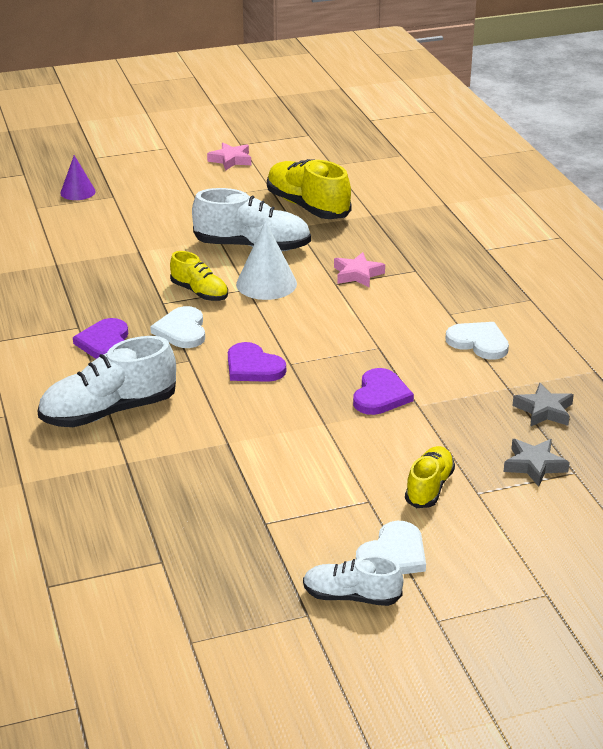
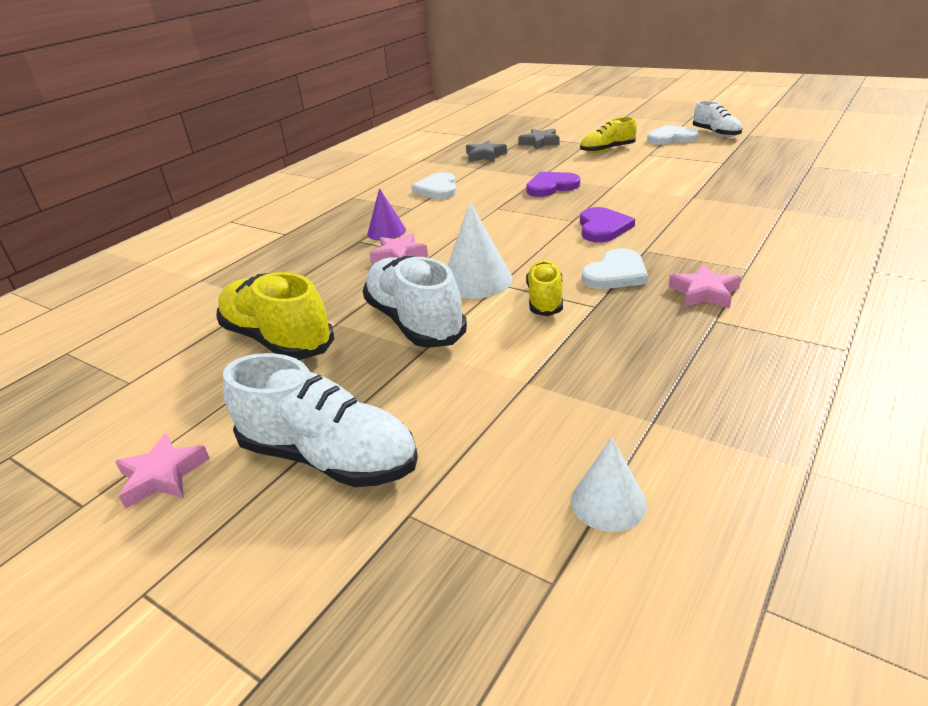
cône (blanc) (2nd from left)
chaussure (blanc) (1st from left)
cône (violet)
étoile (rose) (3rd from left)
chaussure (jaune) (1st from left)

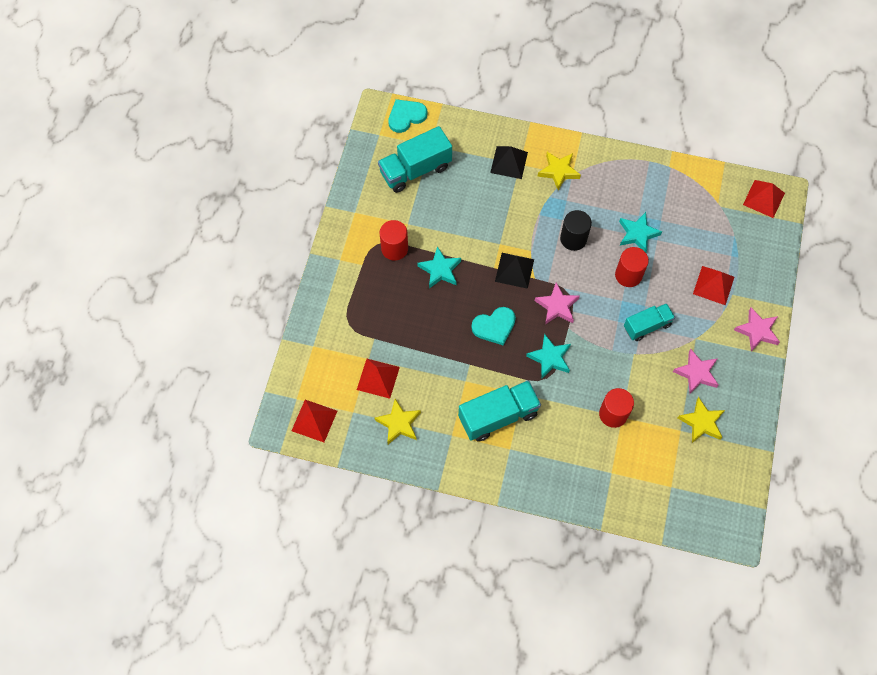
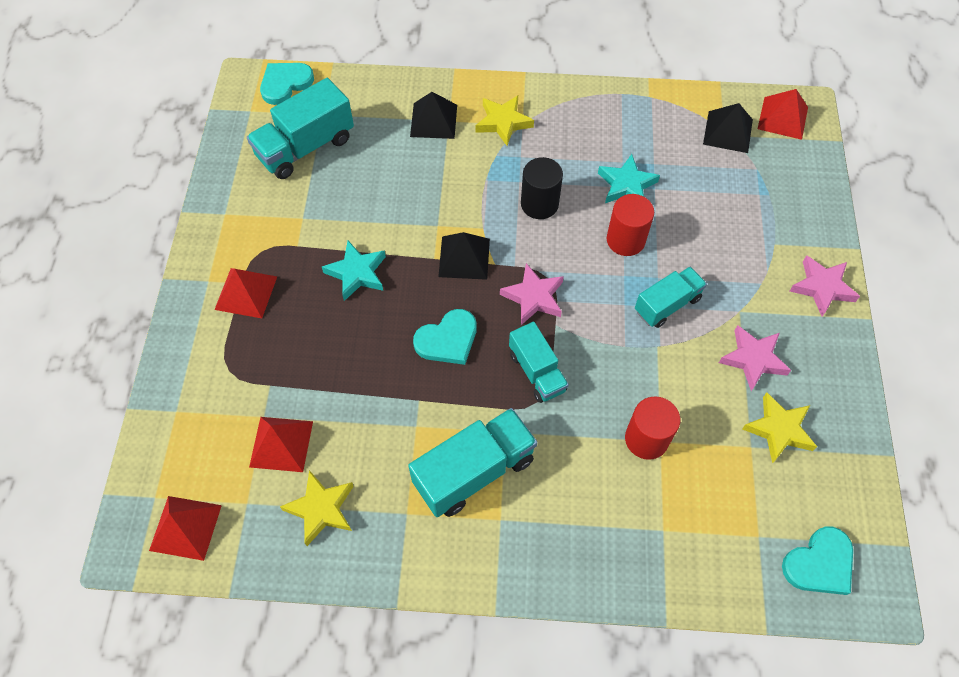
cylindre (rouge) (1st from left in the first image)
pyramide (noir) (3rd from left)
cœur (turquoise) (3rd from left)
pyramide (rouge) (2nd from left)
camion (turquoise) (3rd from left)

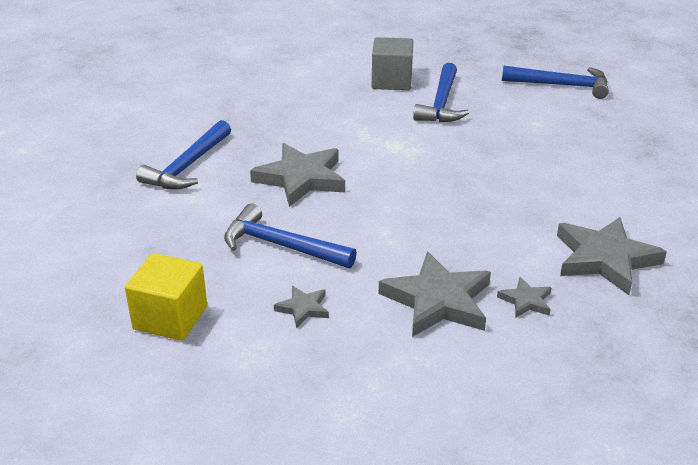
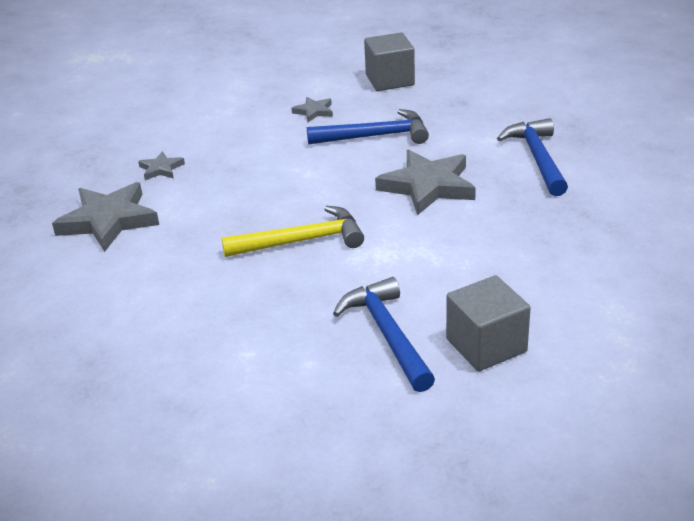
étoile (gris) (3rd from left in the first image)
marteau (bleu) (4th from left in the first image)
marteau (jaune)
cube (gris) (1st from left)

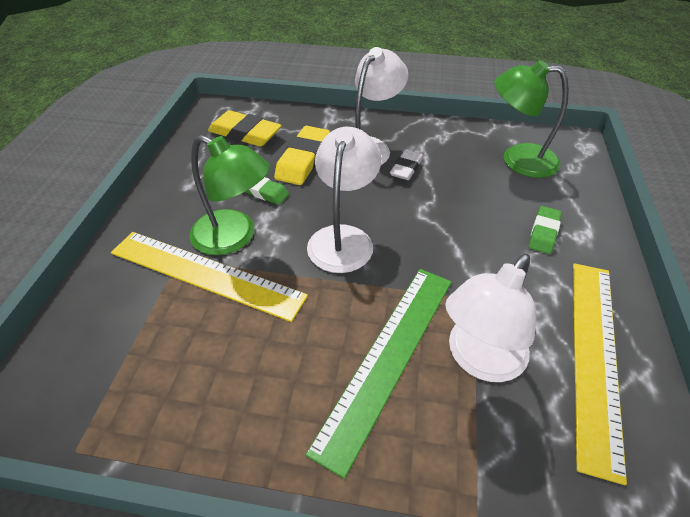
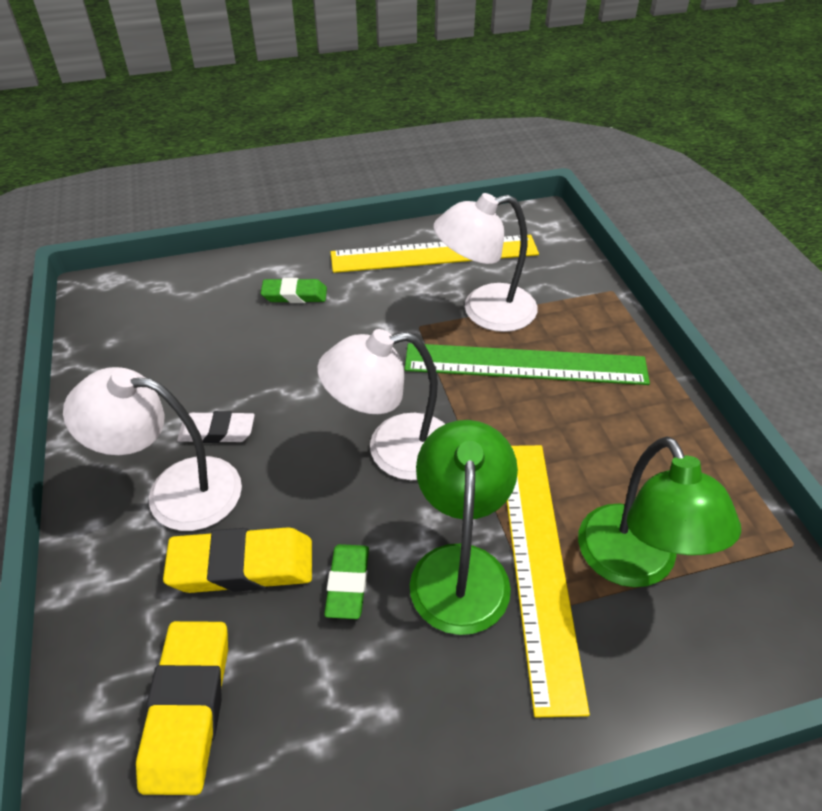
lampe (vert) (2nd from left)
lampe (blanc) (3rd from left)

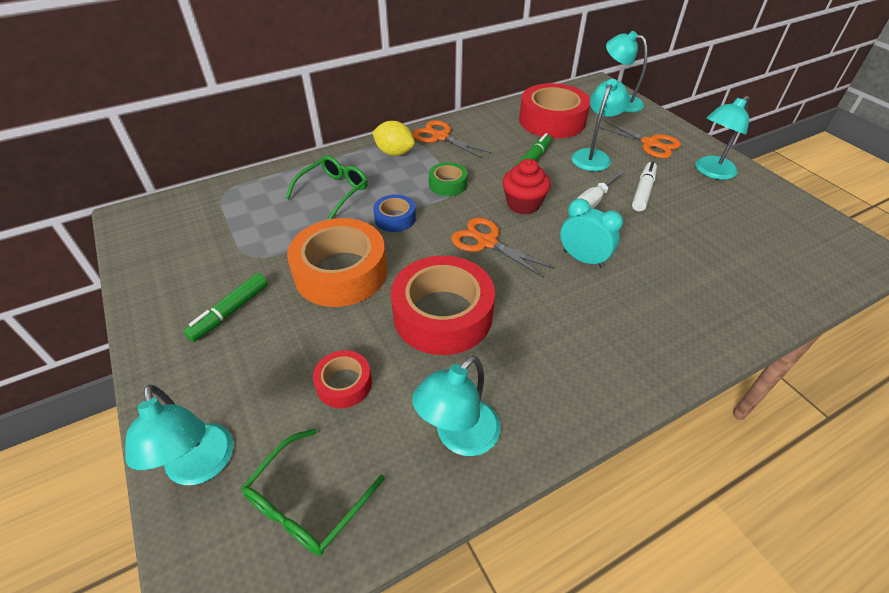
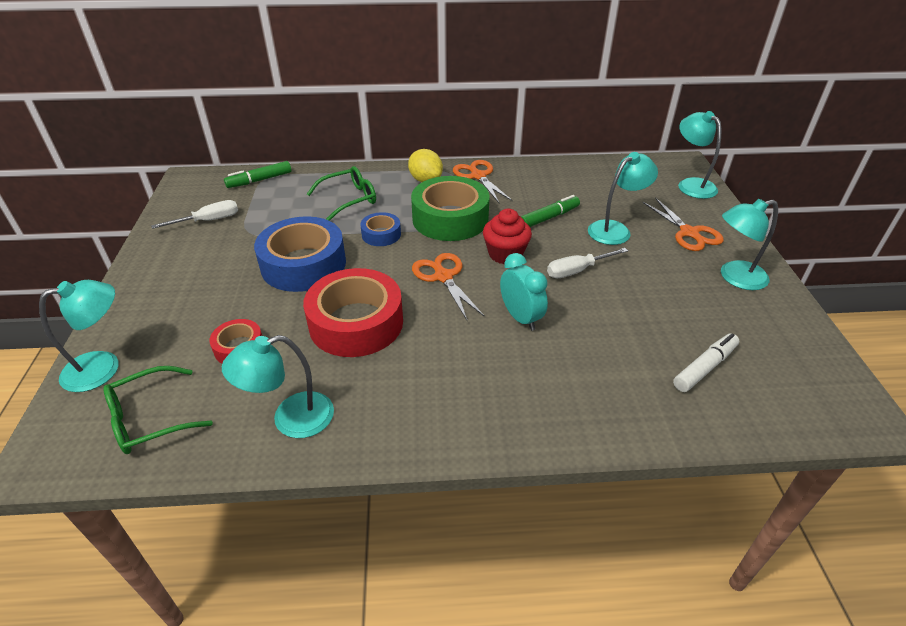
ruban adhésif (rouge) (3rd from left in the first image)
tournevis (blanc) (1st from left)
feutre (vert) (1st from left)
feutre (blanc)
ruban adhésif (bleu) (1st from left)
lampe (turquoise) (1st from left)
ruban adhésif (vert)

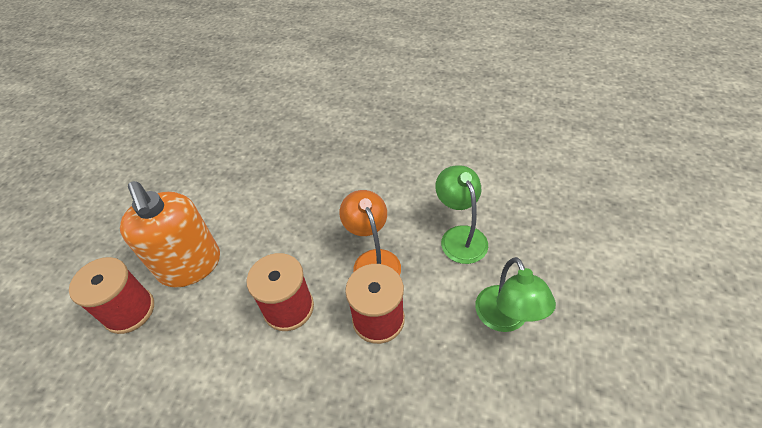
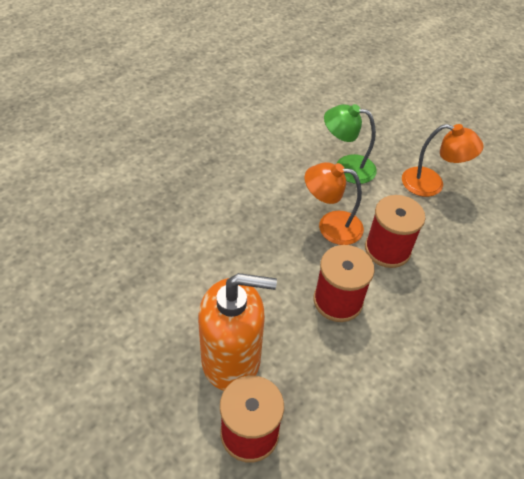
lampe (orange) (2nd from left)

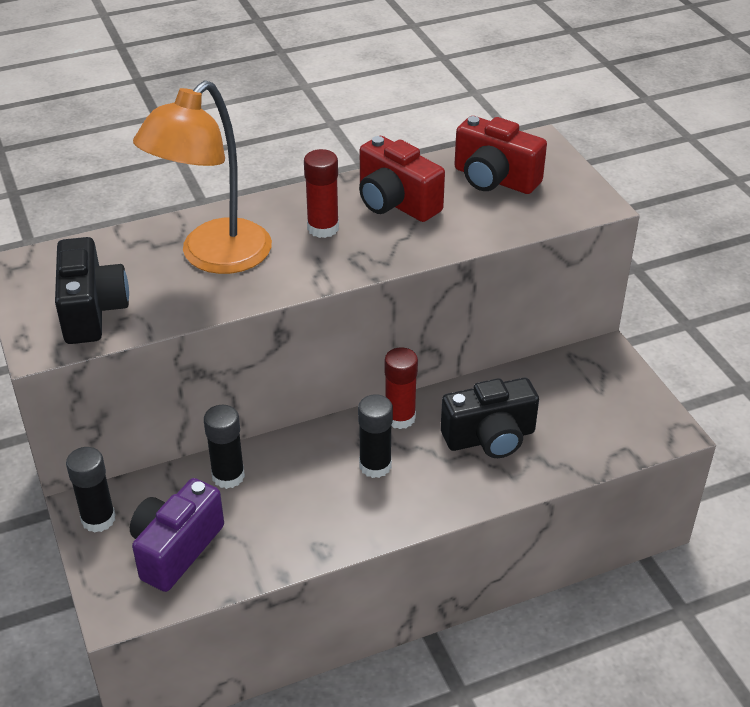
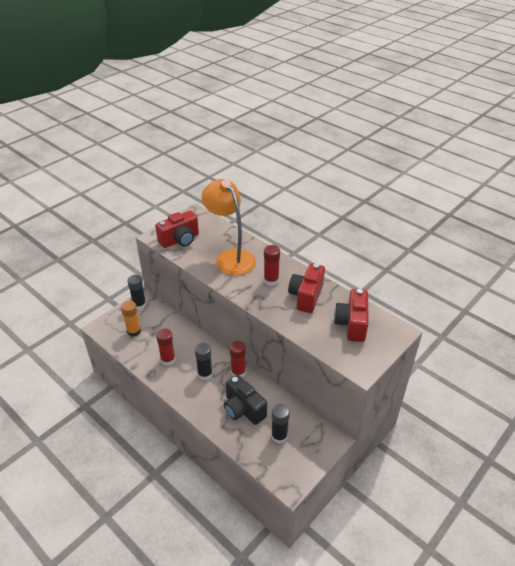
bâton de colle (rouge) (1st from left)
bâton de colle (noir) (3rd from left)
bâton de colle (orange)
appareil photo (rouge) (1st from left)
lampe (orange)

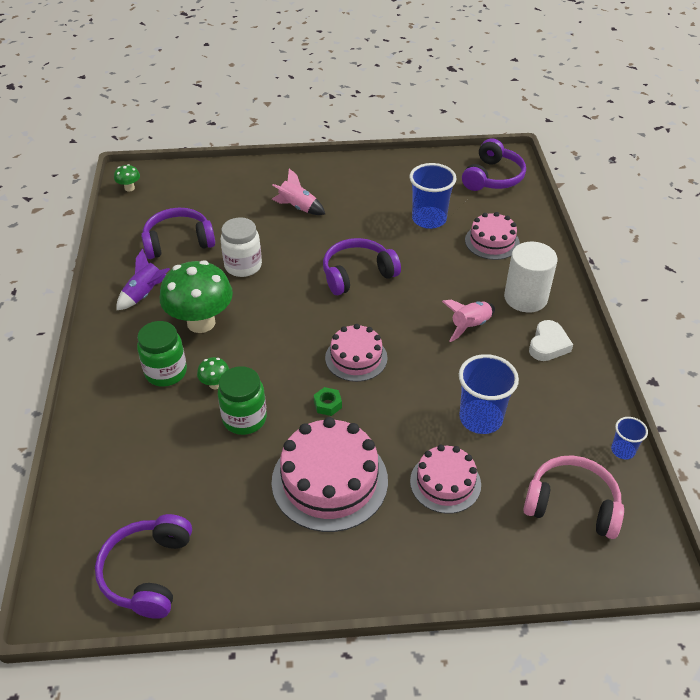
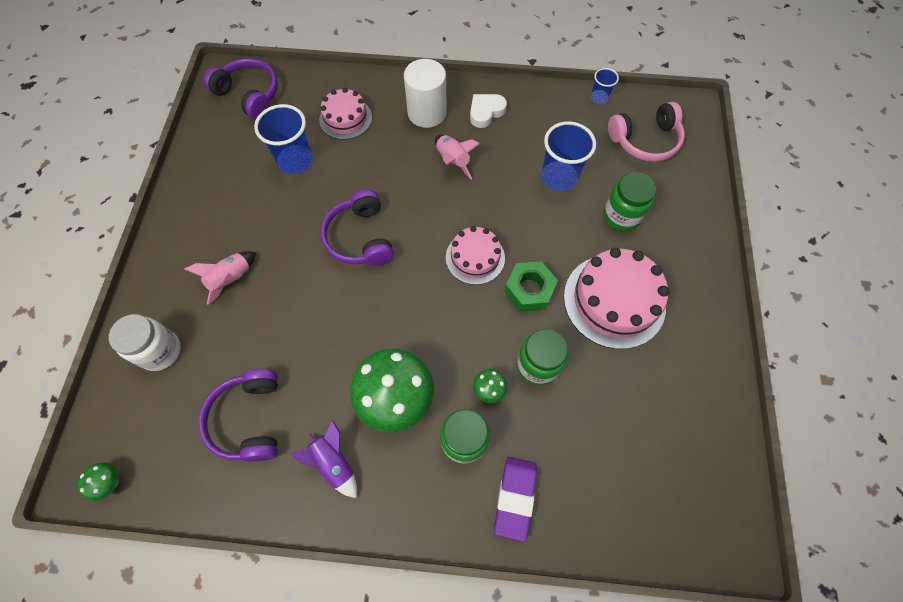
casque audio (violet) (1st from left in the first image)
gomme (violet)
bocal (blanc)
bocal (vert) (3rd from left)
casque audio (rose)
cœur (blanc)
écrou (vert)

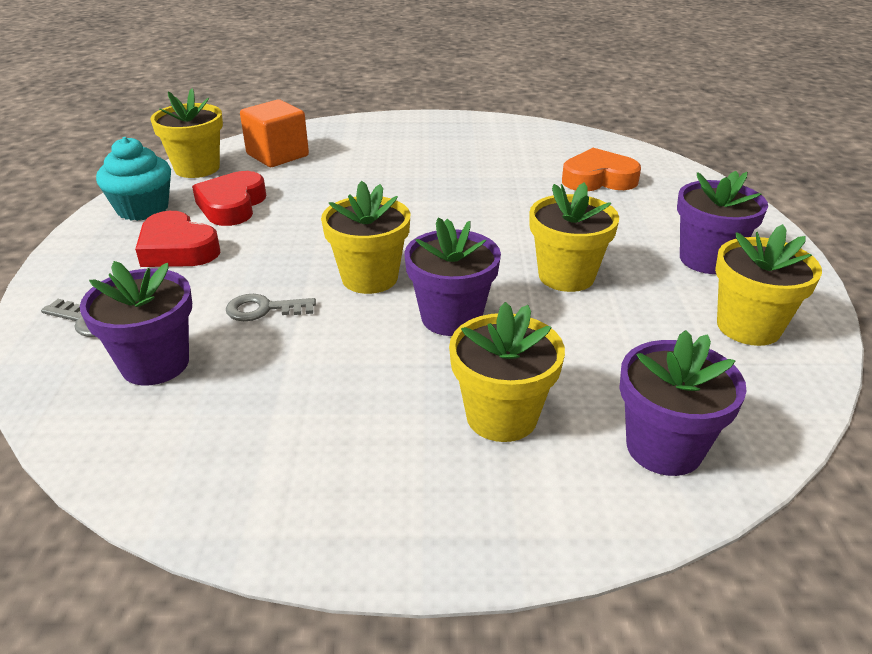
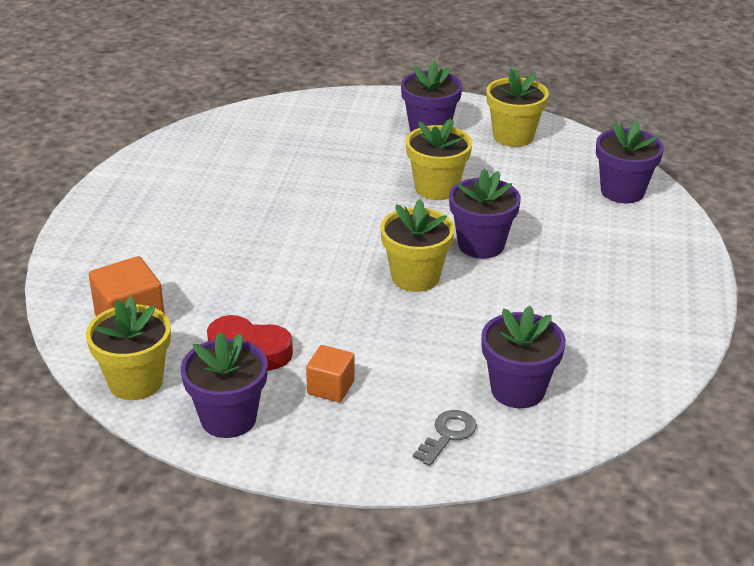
clé (gris) (2nd from left in the first image)
pot de fleurs (jaune) (3rd from left in the first image)
cœur (orange)
pot de fleurs (violet) (1st from left)
cube (orange) (2nd from left)

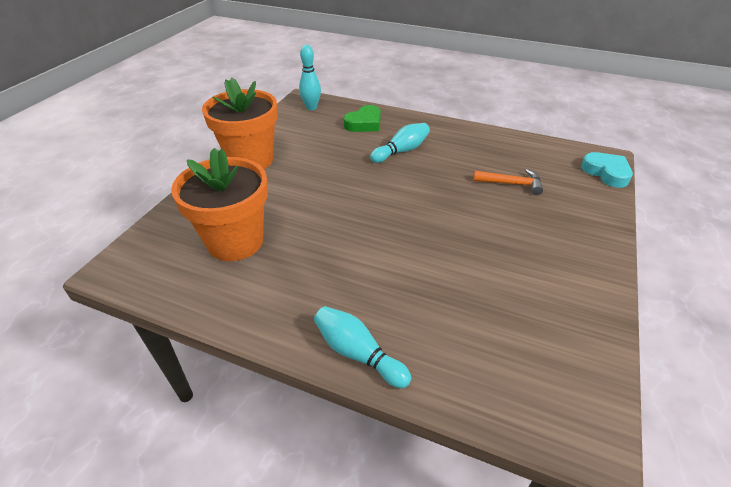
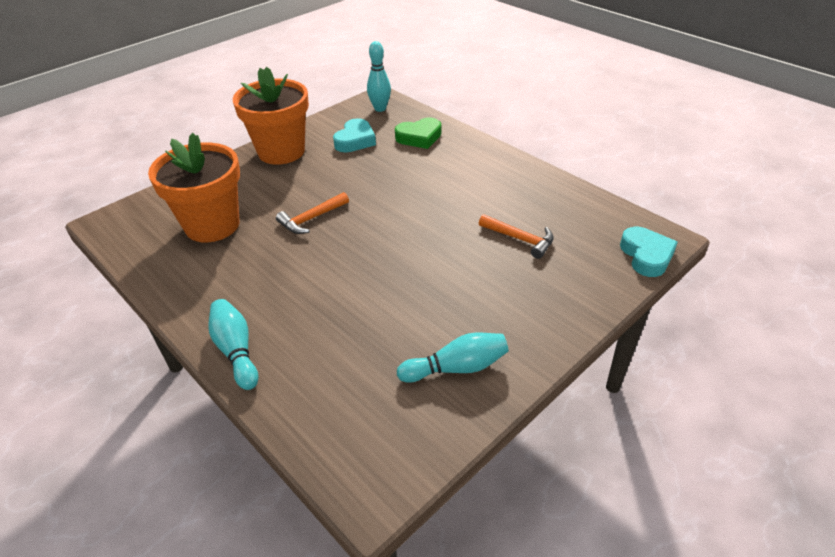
marteau (orange) (1st from left)
cœur (turquoise) (1st from left)
quille (turquoise) (3rd from left)

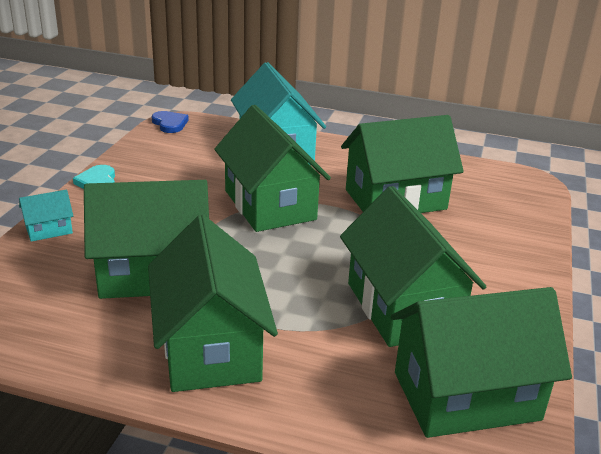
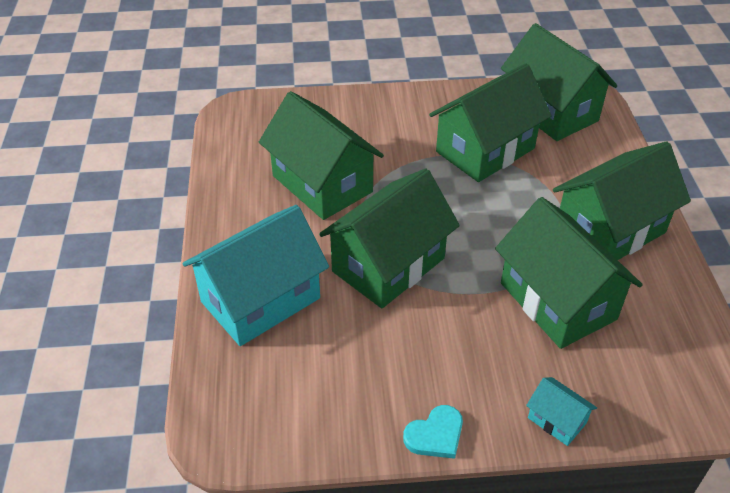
cœur (bleu)

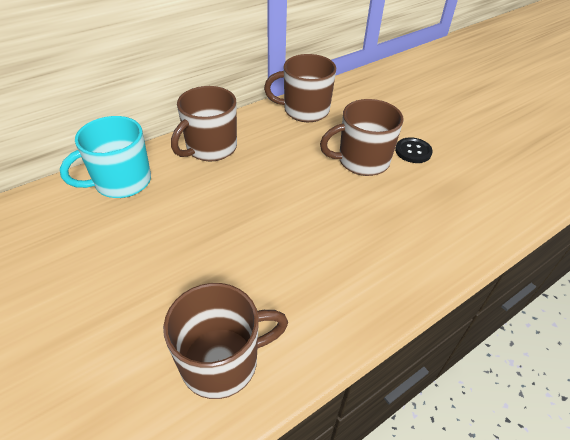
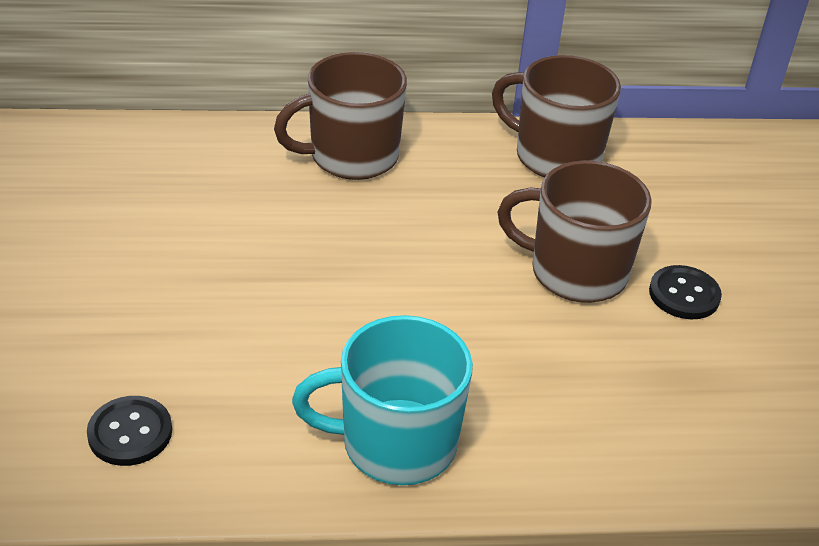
tasse (turquoise)
bouton (noir) (1st from left)

